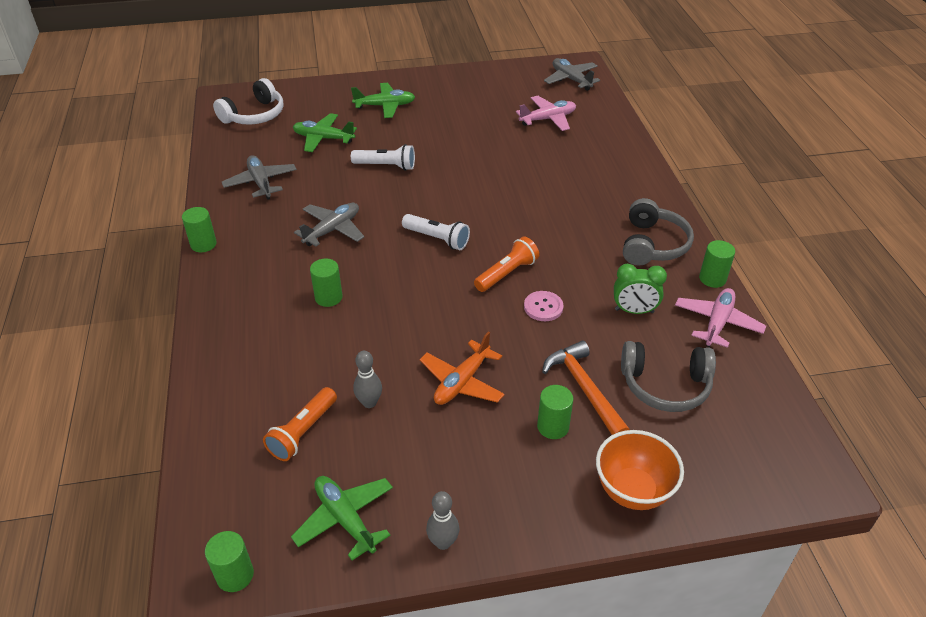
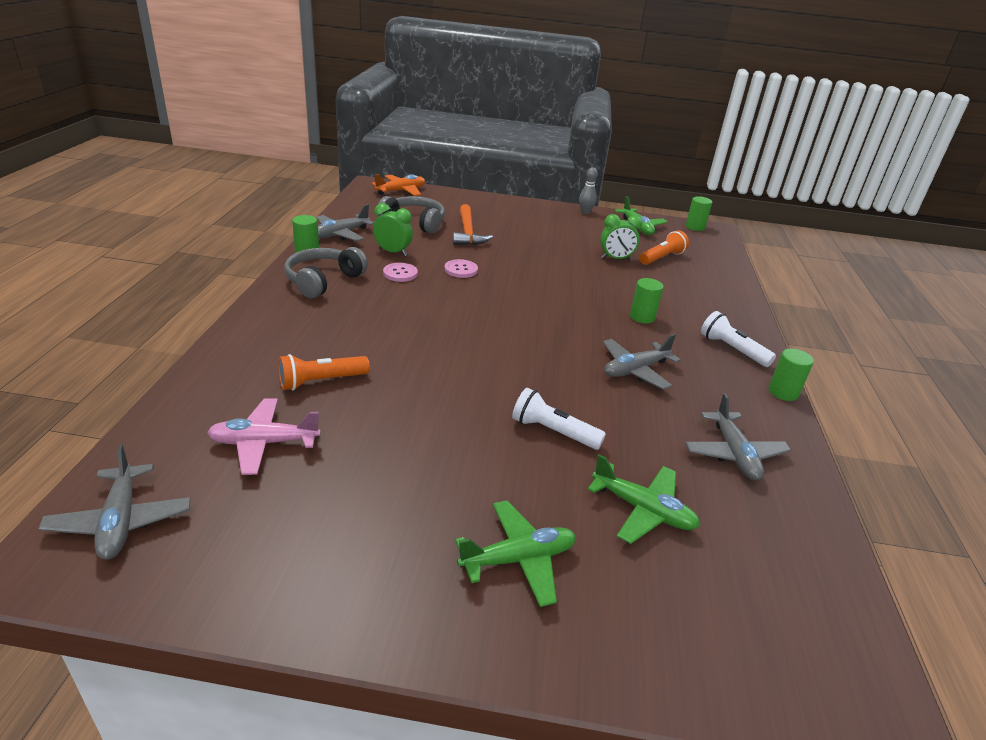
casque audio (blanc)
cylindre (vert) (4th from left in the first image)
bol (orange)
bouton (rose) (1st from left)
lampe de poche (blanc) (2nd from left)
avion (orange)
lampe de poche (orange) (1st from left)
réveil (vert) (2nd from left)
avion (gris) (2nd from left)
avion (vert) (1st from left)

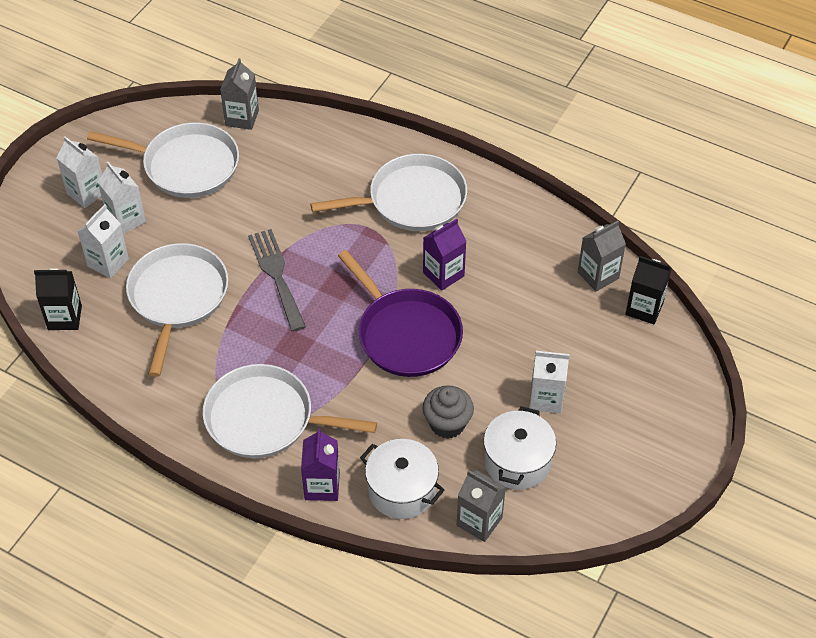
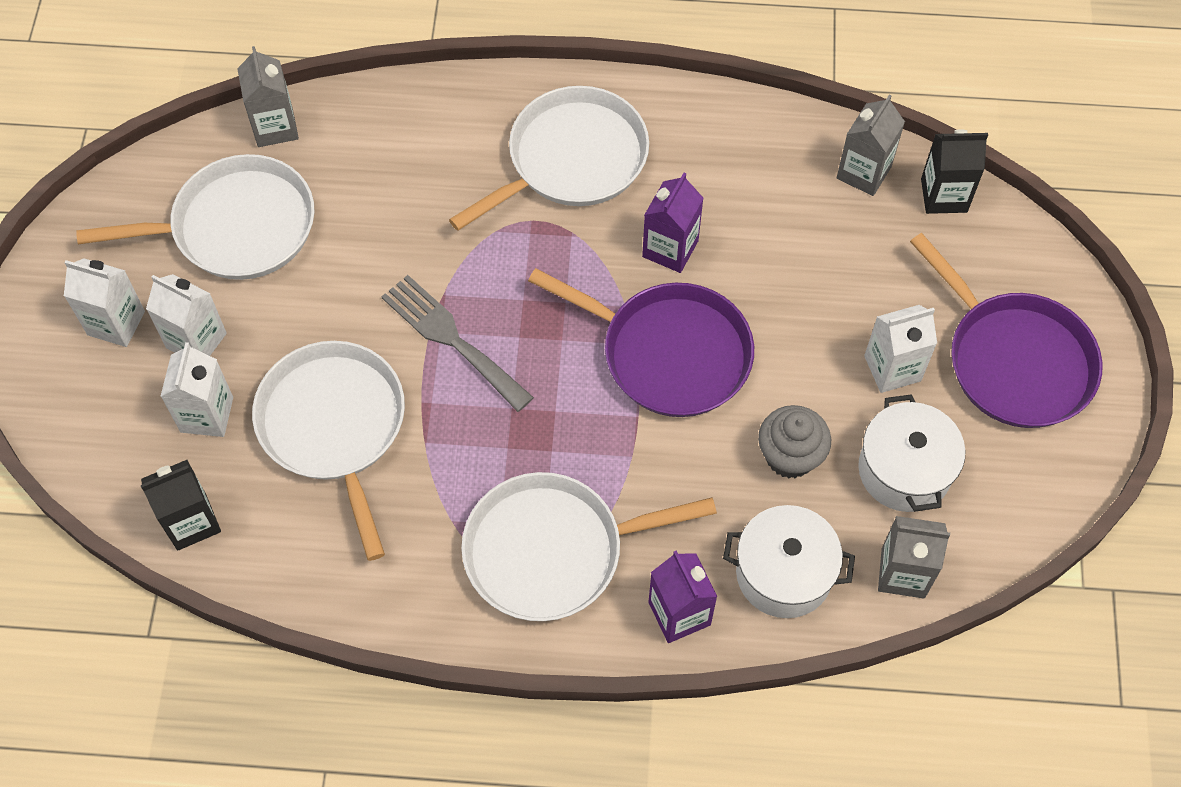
poêle (violet) (2nd from left)

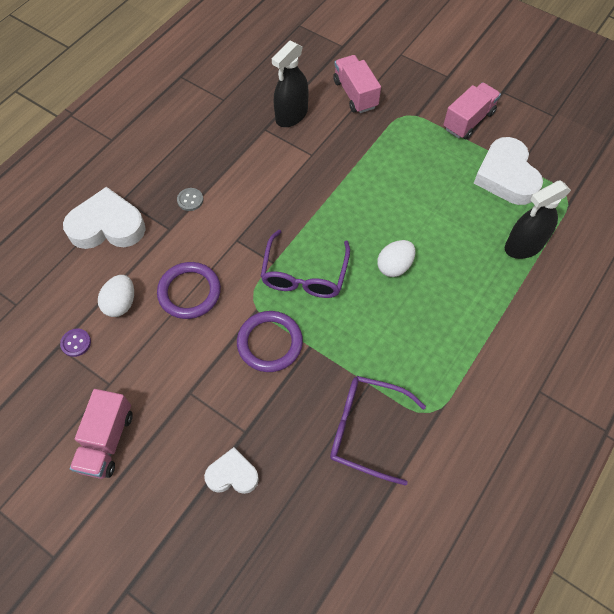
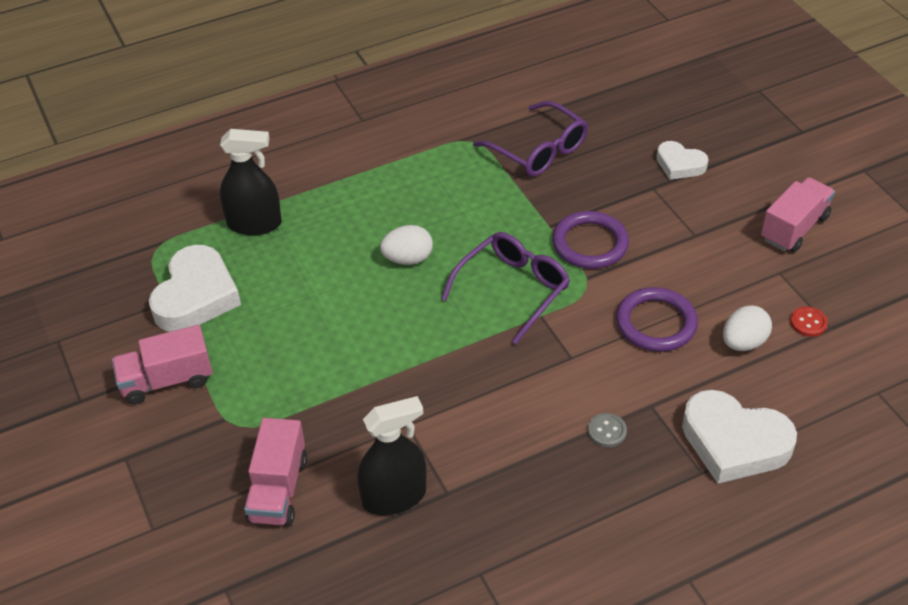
bouton (rouge)

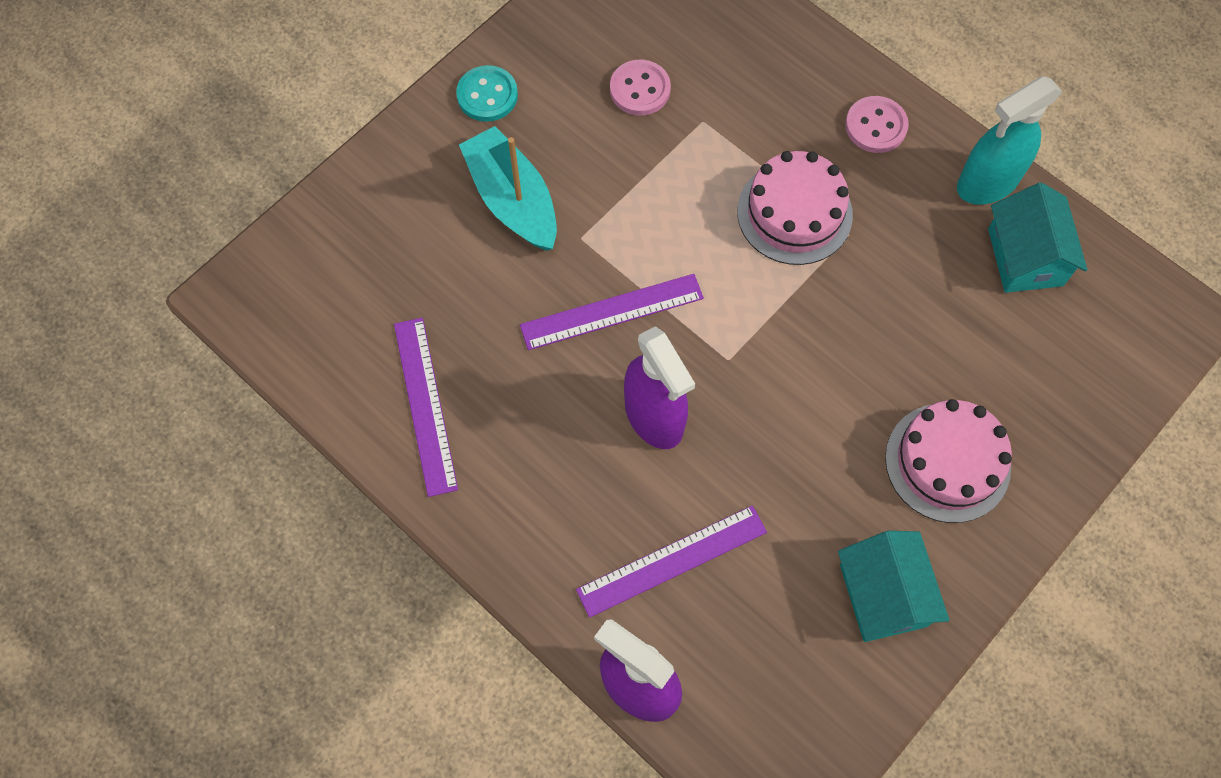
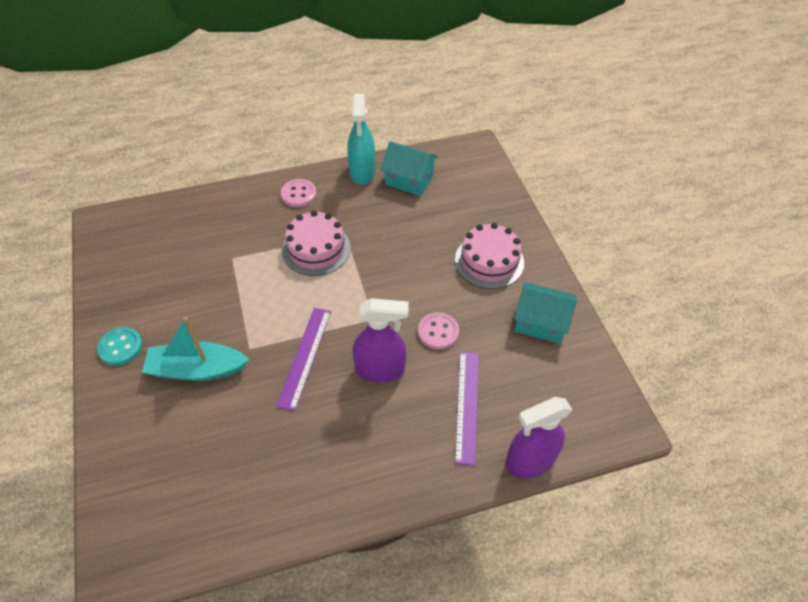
règle (violet) (1st from left in the first image)
bouton (rose) (2nd from left)

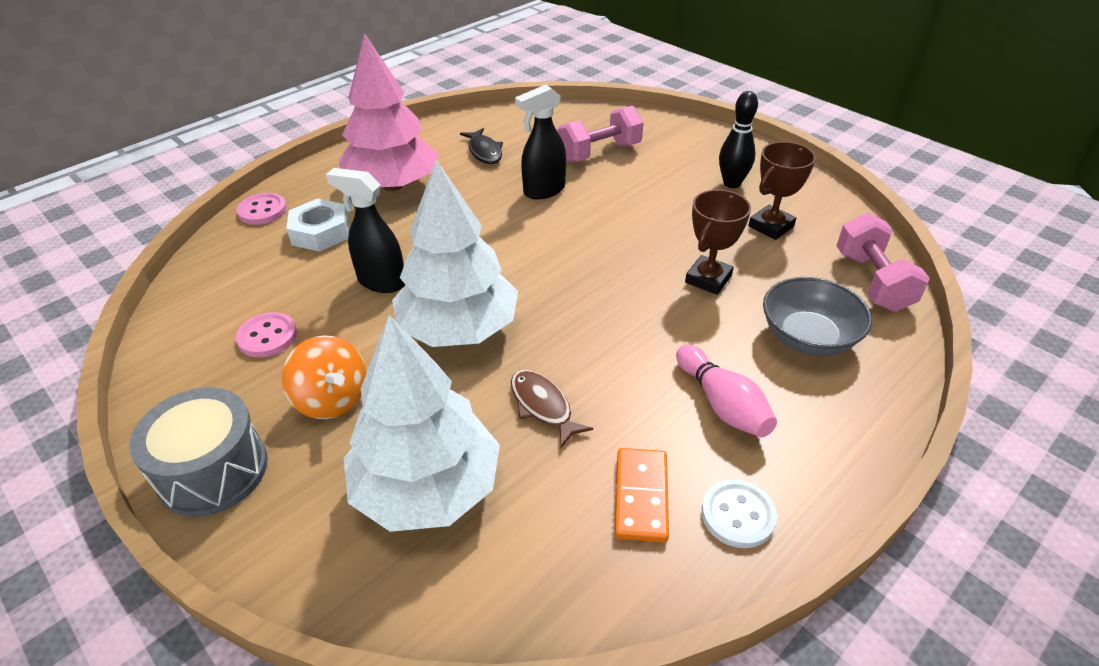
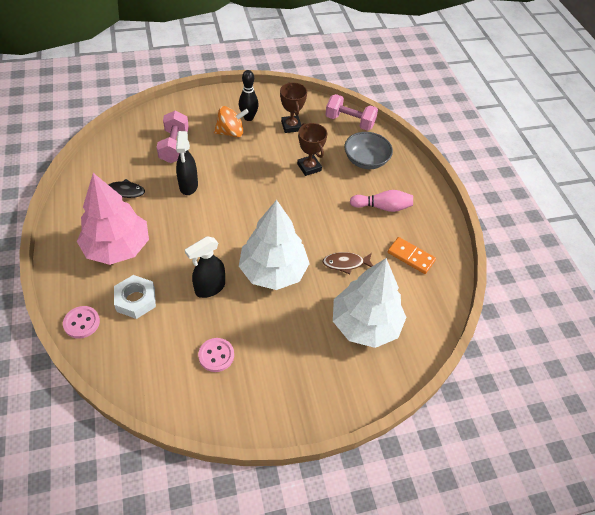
tambour (gris)
bouton (blanc)
toupie (orange)

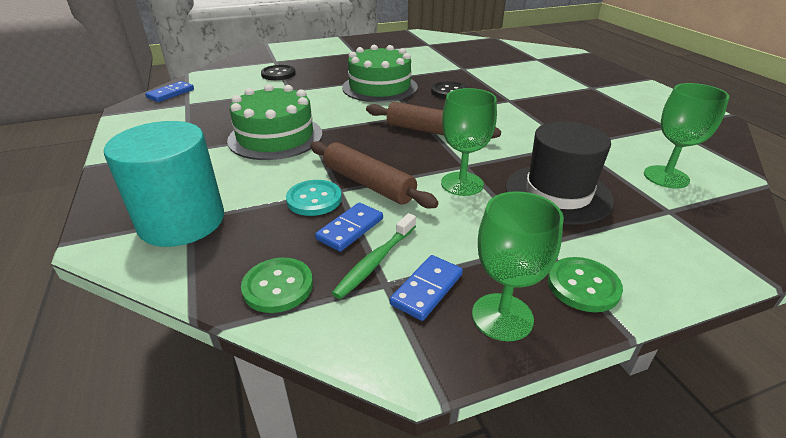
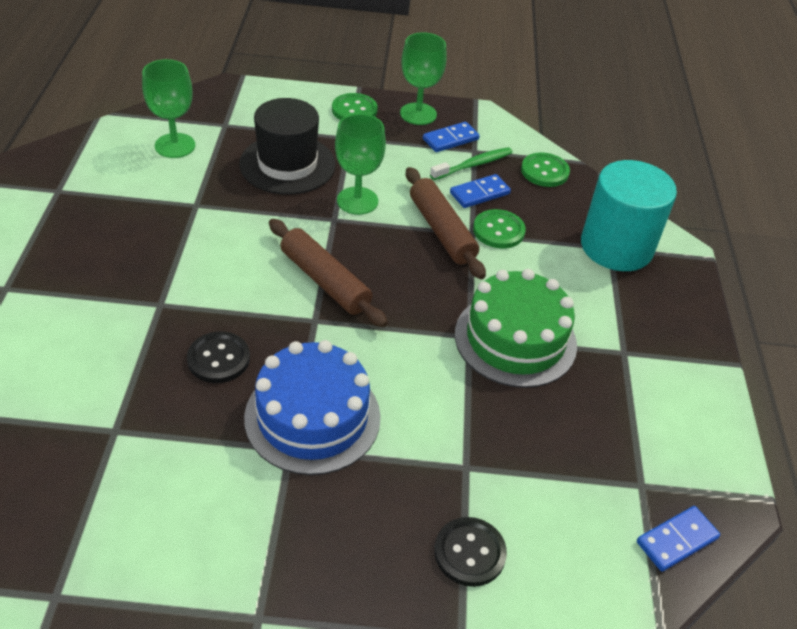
bouton (vert) (2nd from left)
gâteau (bleu)

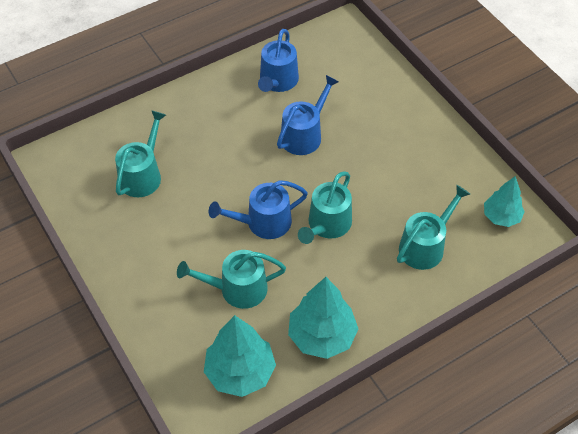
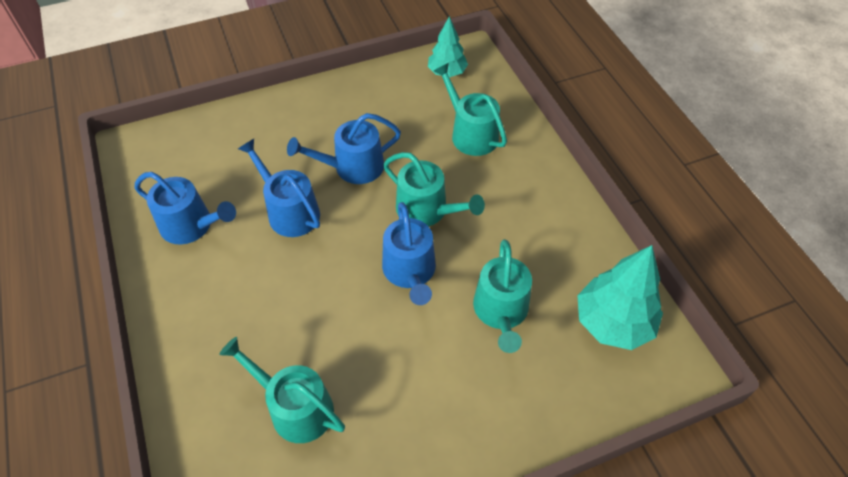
arbre (turquoise) (2nd from left in the first image)
arrosoir (bleu) (3rd from left)

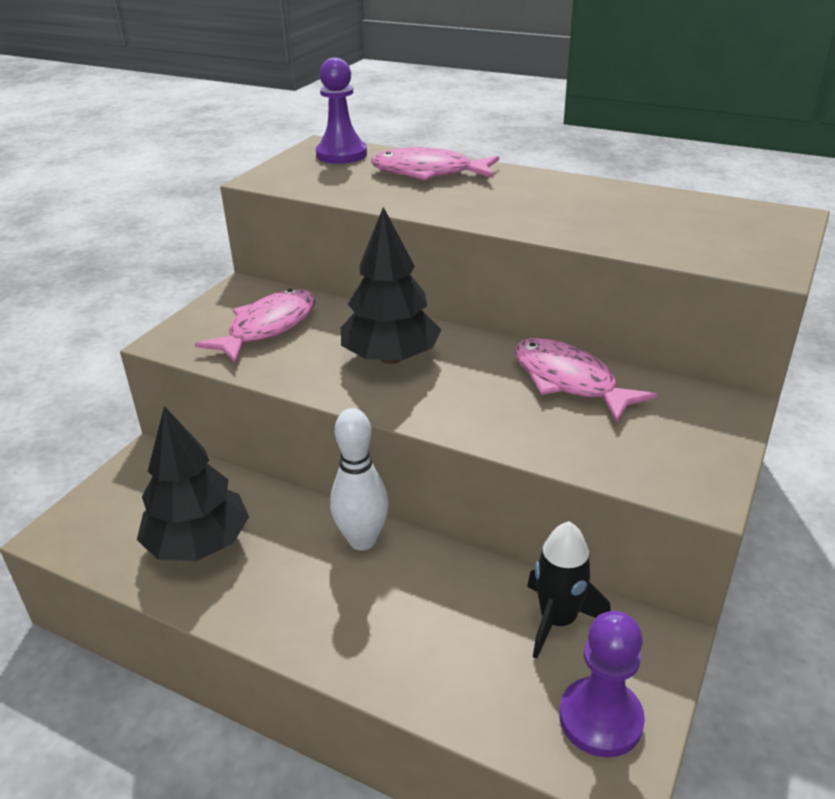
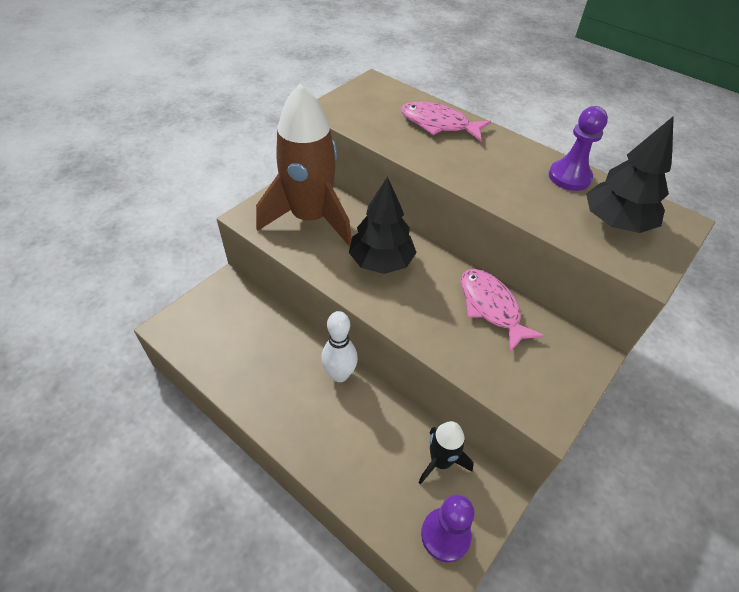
arbre (noir) (2nd from left)
pion (violet) (2nd from left)
fusée (marron)

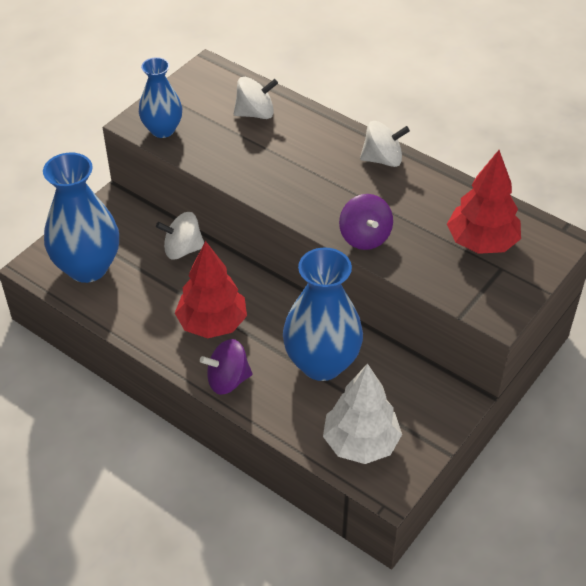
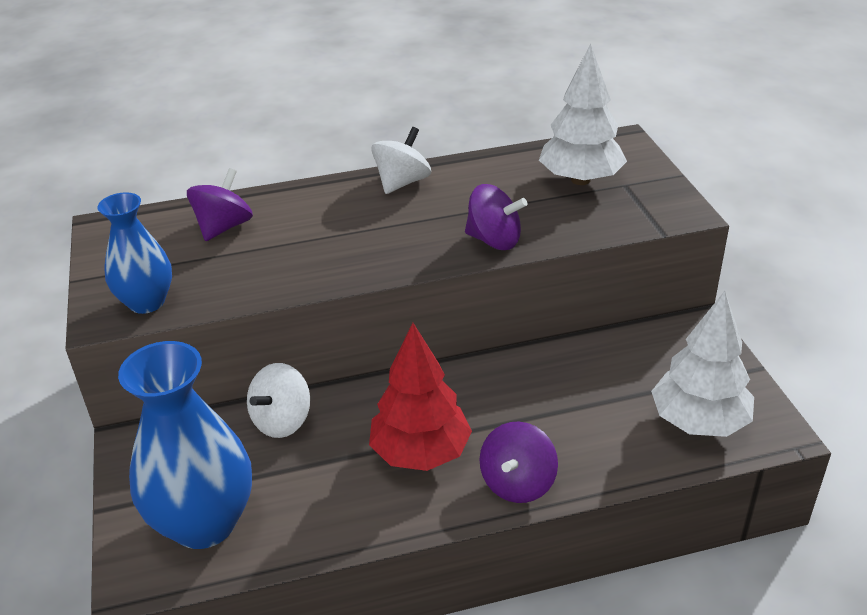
vase (bleu) (3rd from left in the first image)
toupie (violet) (1st from left)
arbre (blanc) (1st from left)

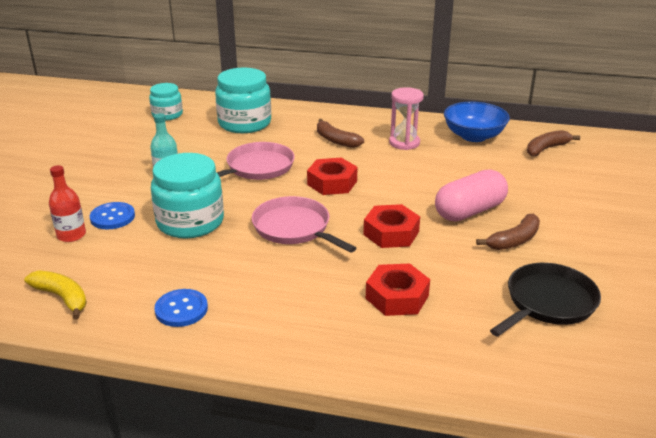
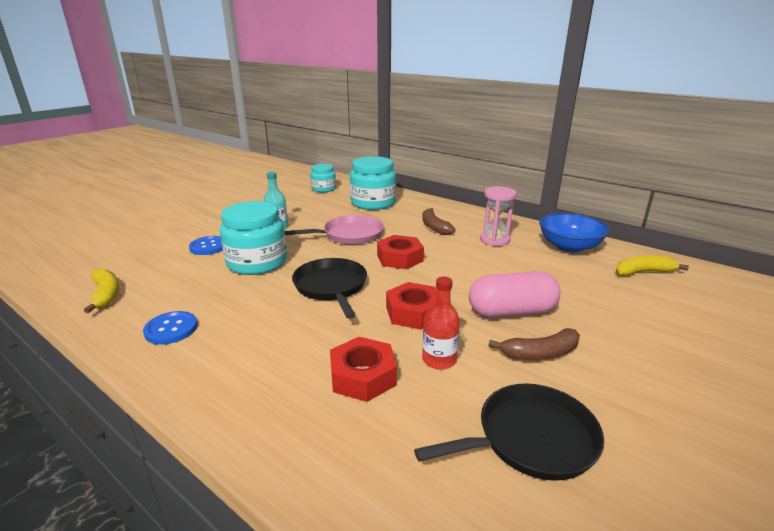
bouteille (rouge)
poêle (noir) (1st from left)
banane (jaune) (2nd from left)

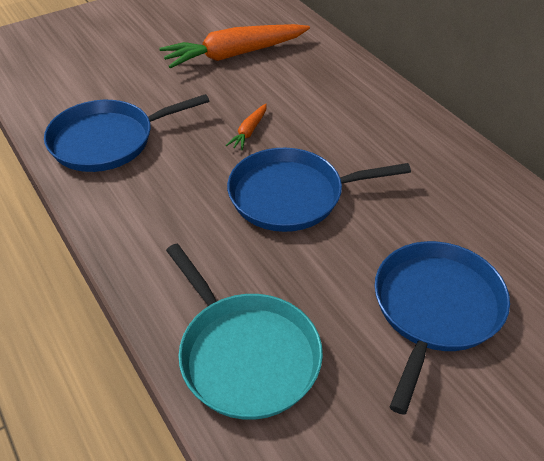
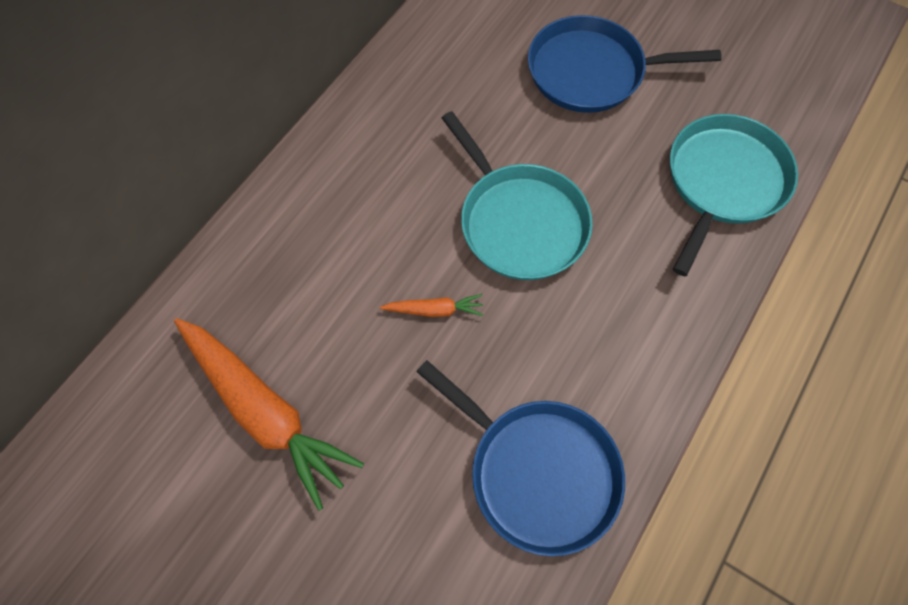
poêle (turquoise) (1st from left)

